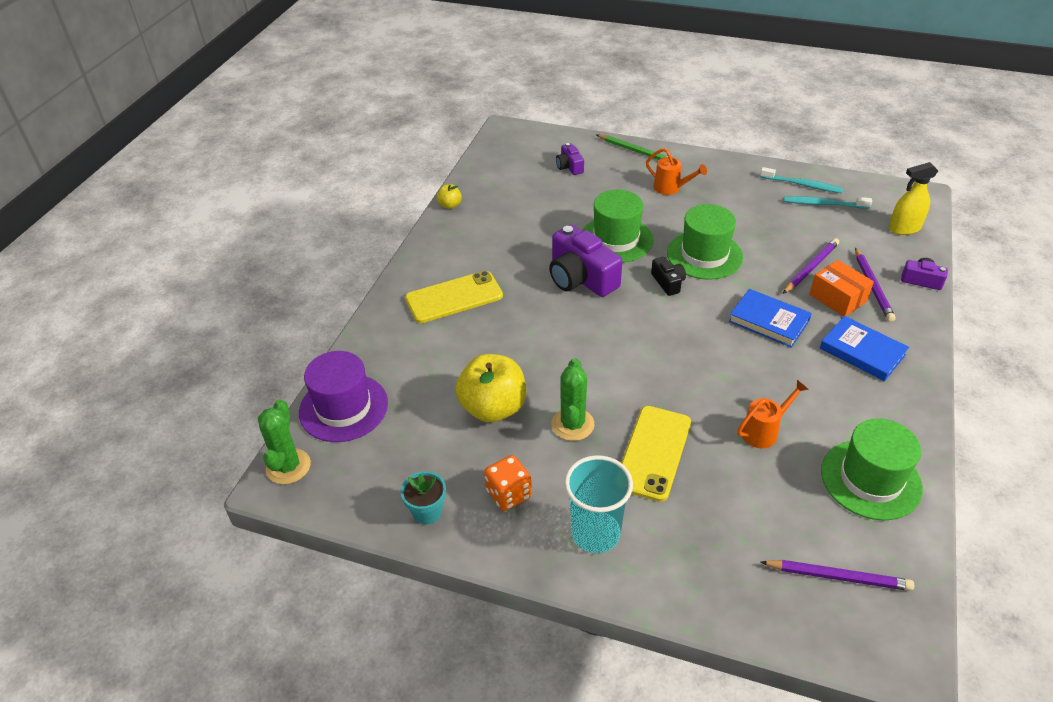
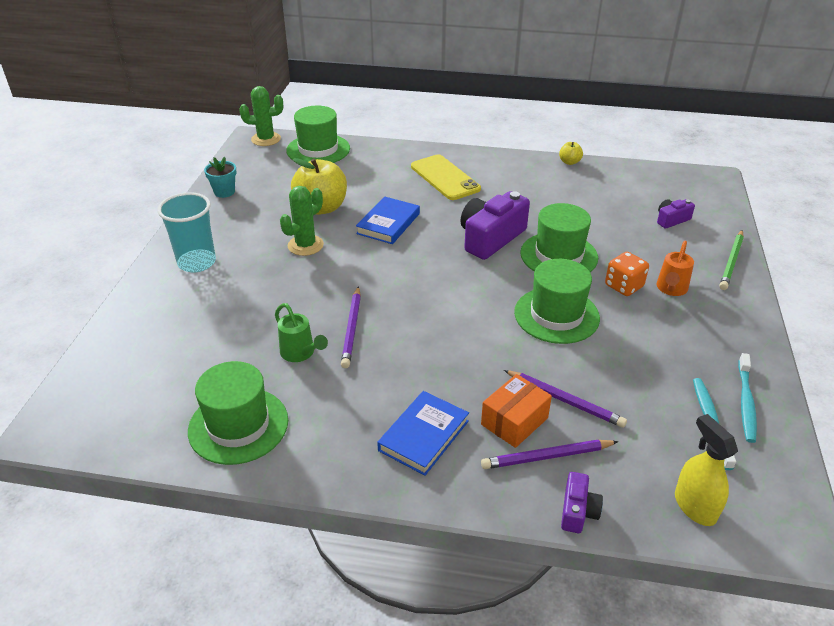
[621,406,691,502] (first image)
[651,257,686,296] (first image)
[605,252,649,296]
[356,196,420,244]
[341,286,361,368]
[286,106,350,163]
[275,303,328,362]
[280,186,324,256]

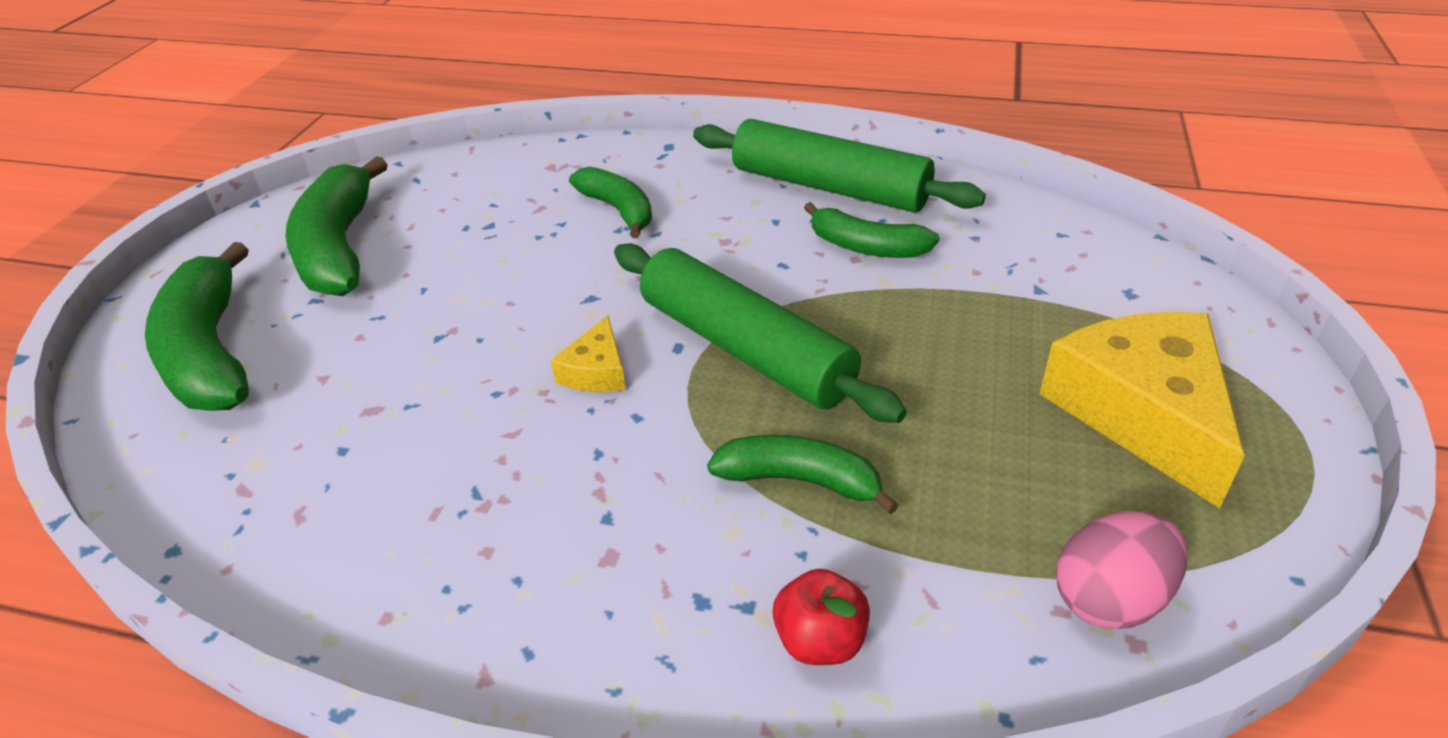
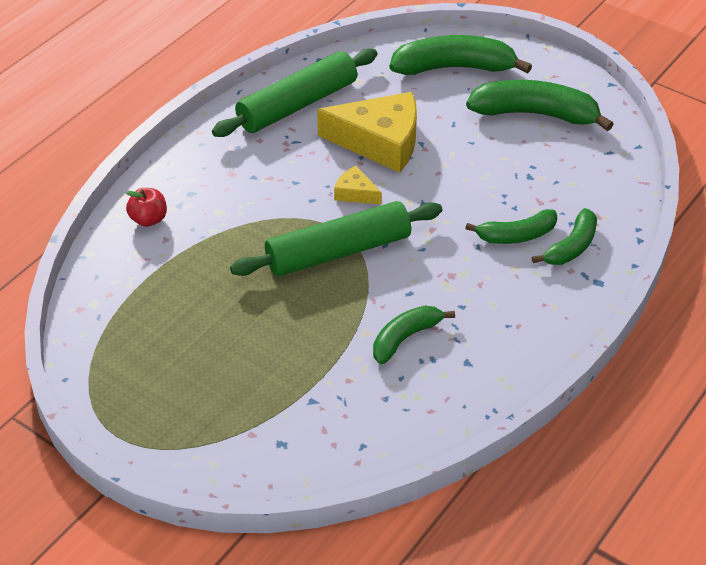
[1056,511,1188,629] (first image)
[212,48,377,137]
[532,208,597,265]
[317,92,417,173]

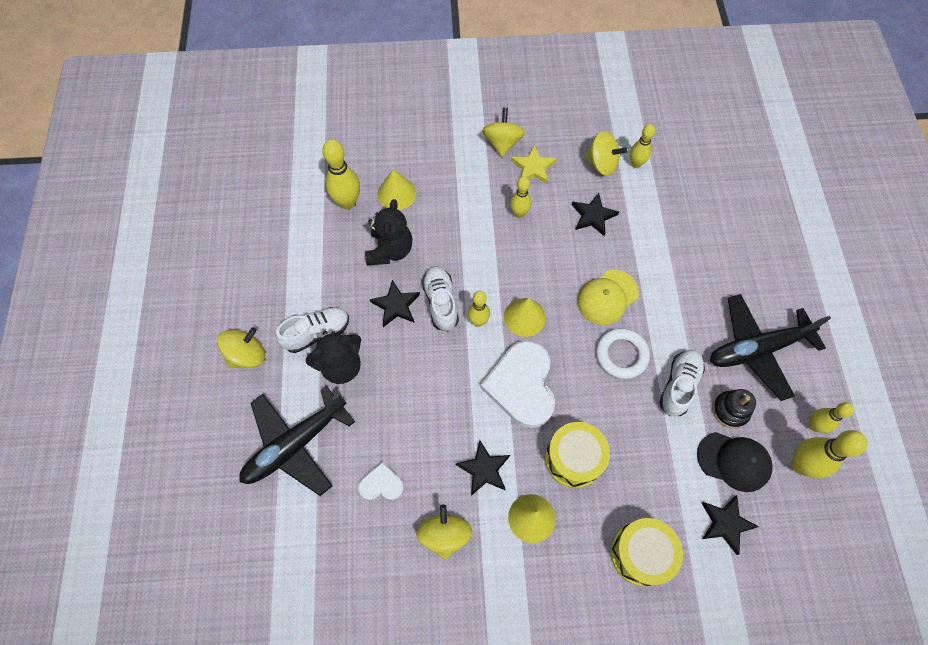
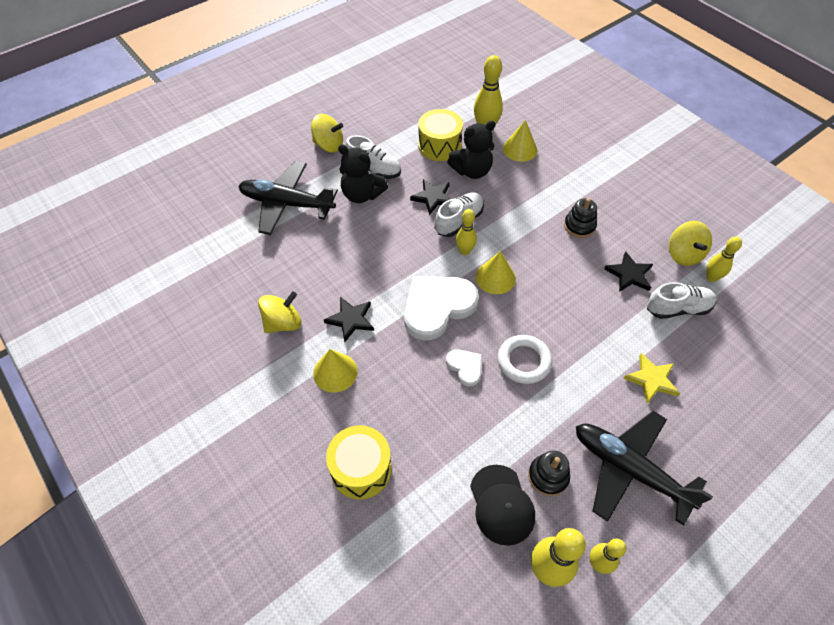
[482,108,525,157] (first image)
[577,270,639,325] (first image)
[702,495,759,555] (first image)
[446,349,482,386]
[623,353,680,403]
[418,109,463,161]
[647,282,717,319]
[564,198,597,238]

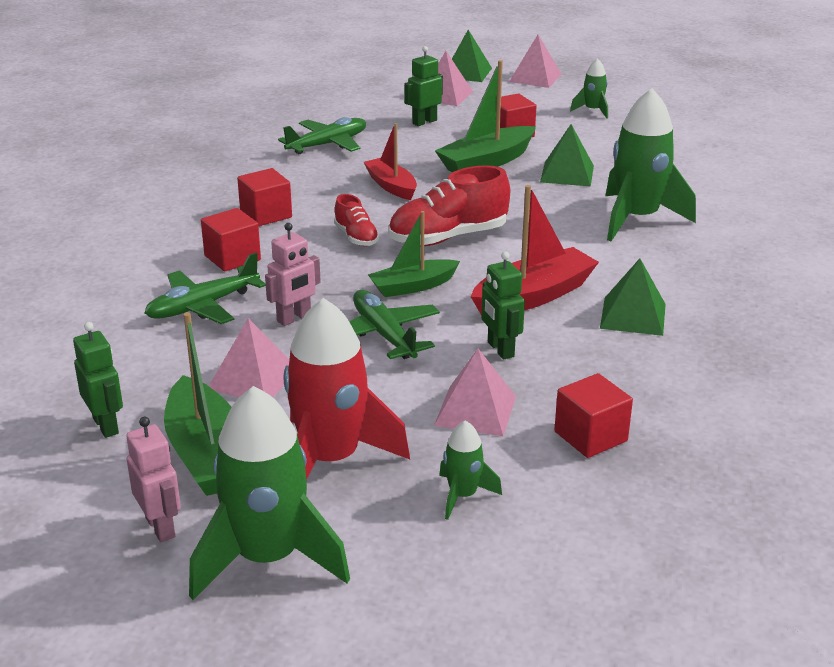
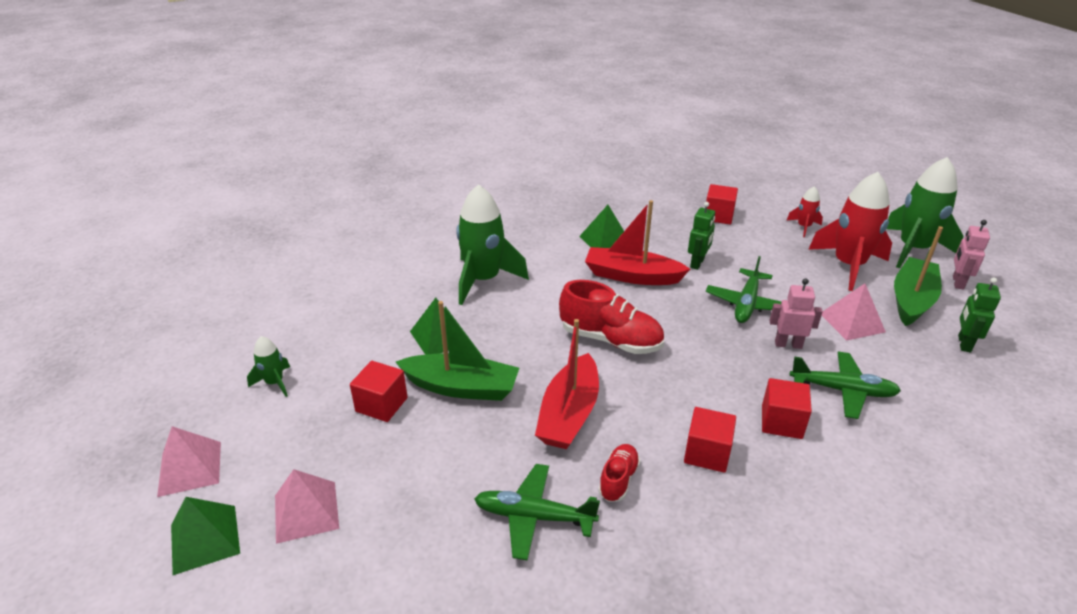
[368,211,460,297] (first image)
[405,46,443,126] (first image)
[434,349,516,436] (first image)
[598,444,640,502]
[786,186,823,237]
[535,319,599,449]

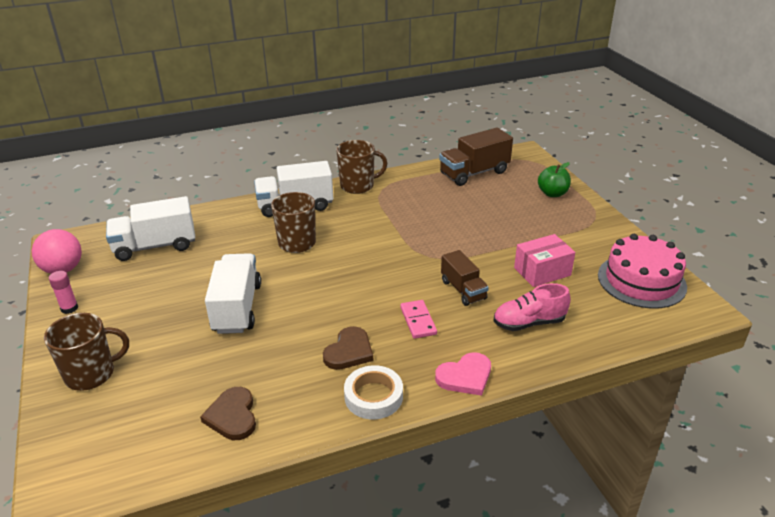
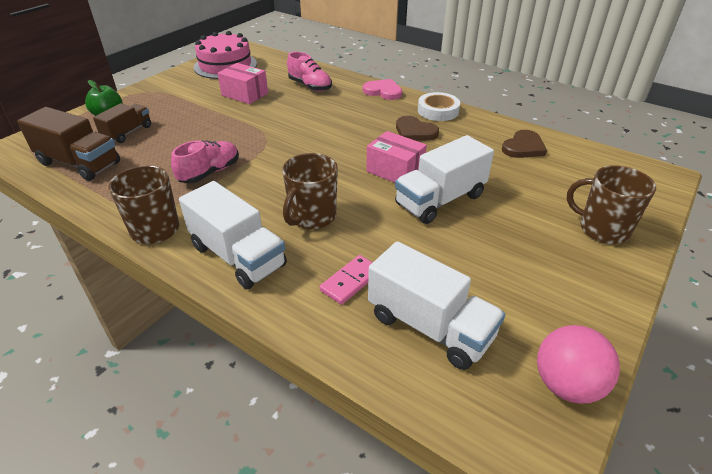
[49,271,78,314] (first image)
[171,140,239,184]
[366,131,427,183]
[320,255,373,305]
[93,103,151,143]
[396,116,439,141]

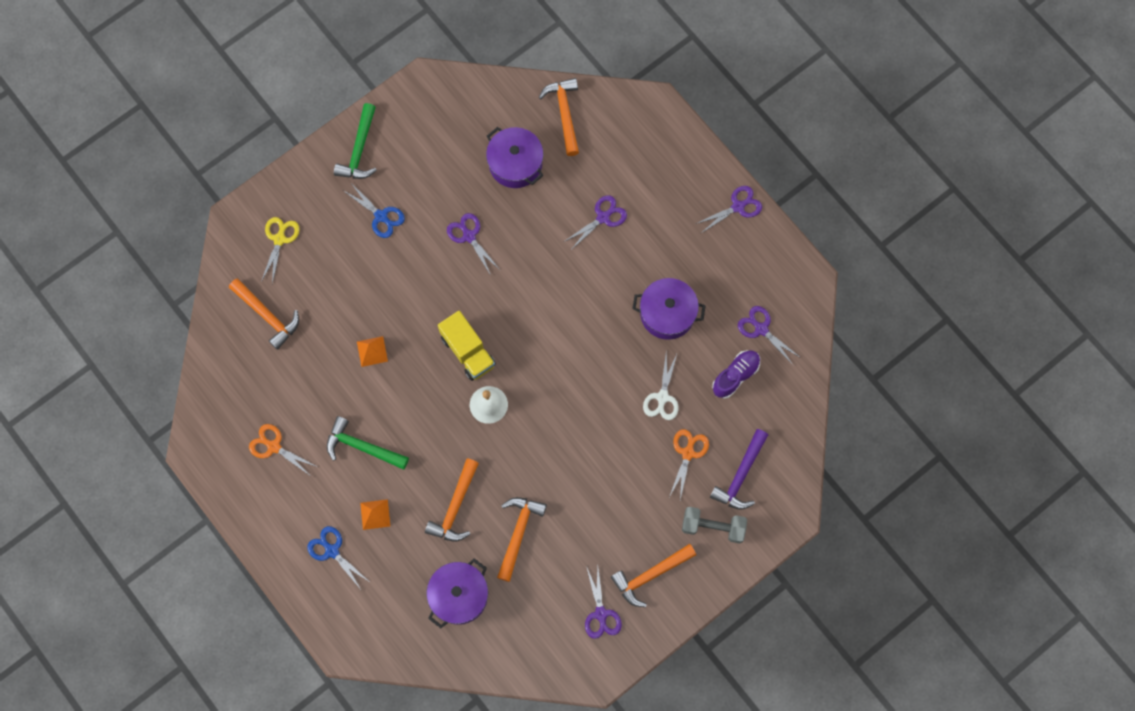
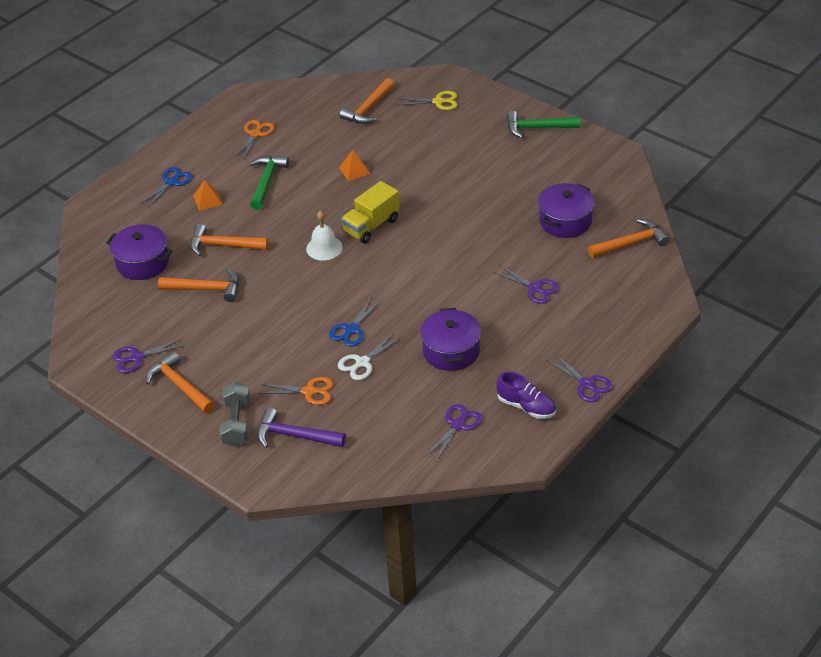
[447,213,501,275] (first image)
[329,298,381,347]
[496,372,556,419]
[338,333,402,380]

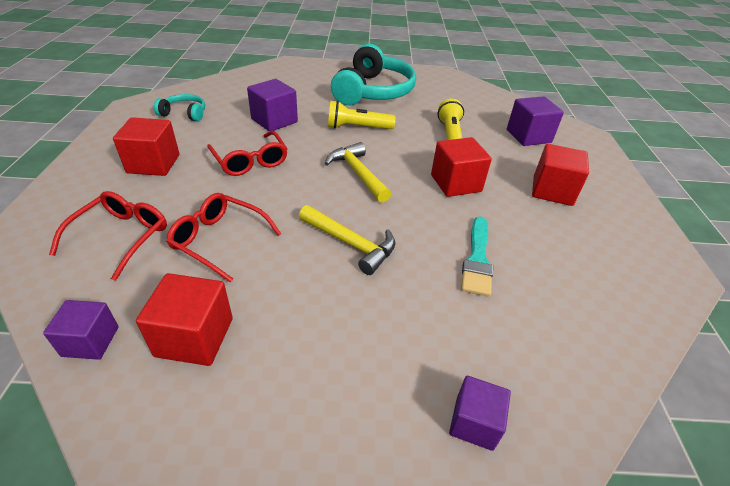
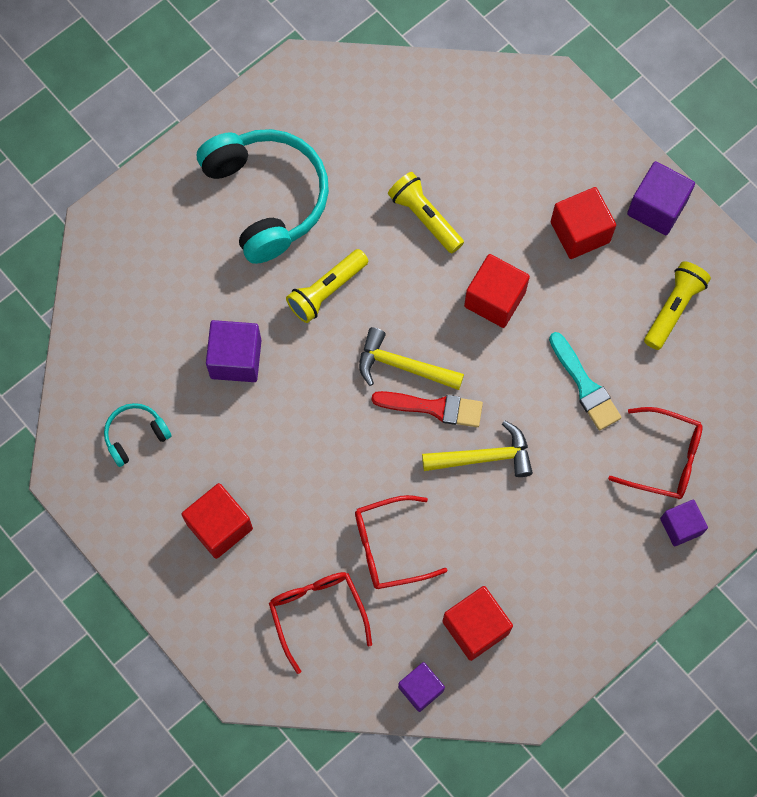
[371,391,483,427]
[644,261,711,350]
[608,407,703,499]
[627,161,695,235]

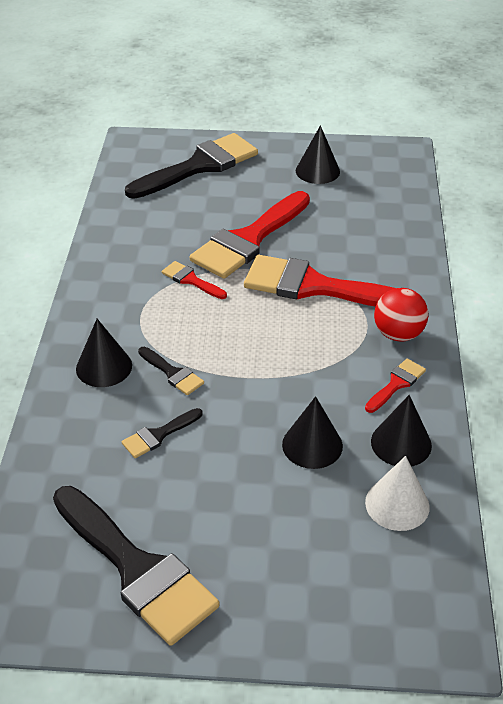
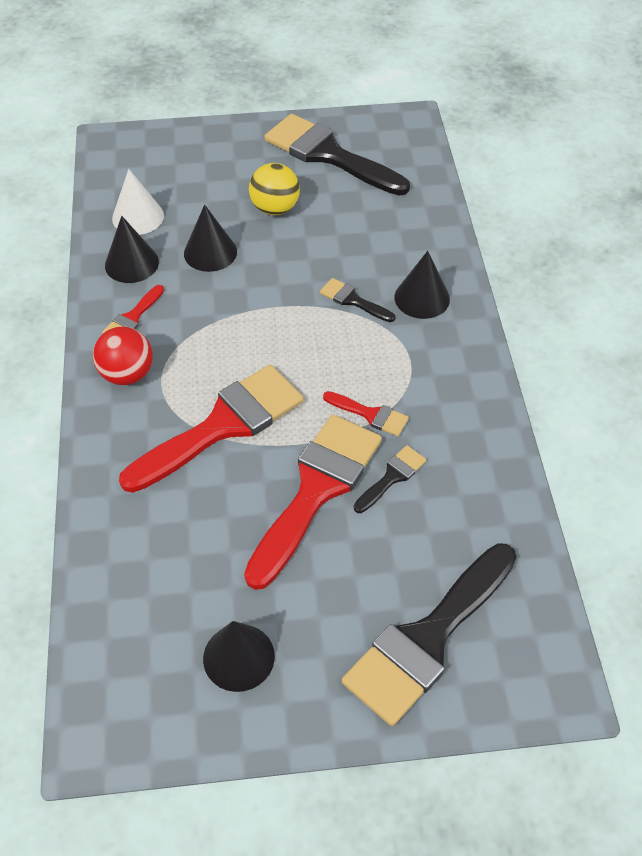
[249,163,300,215]
[354,445,427,513]
[119,365,304,493]

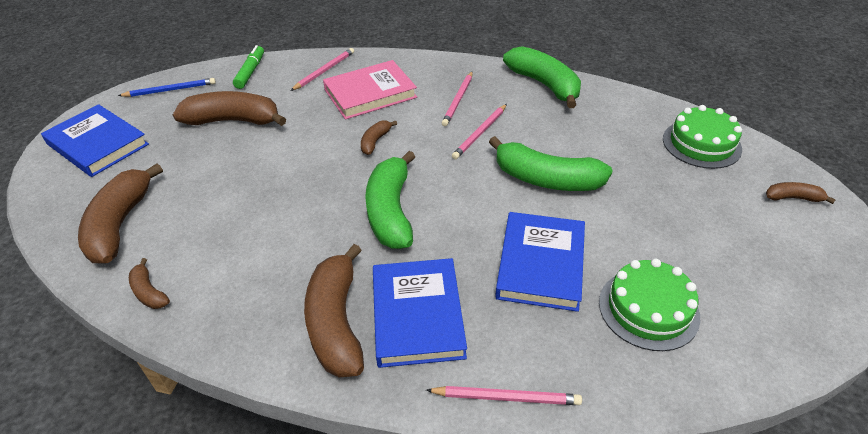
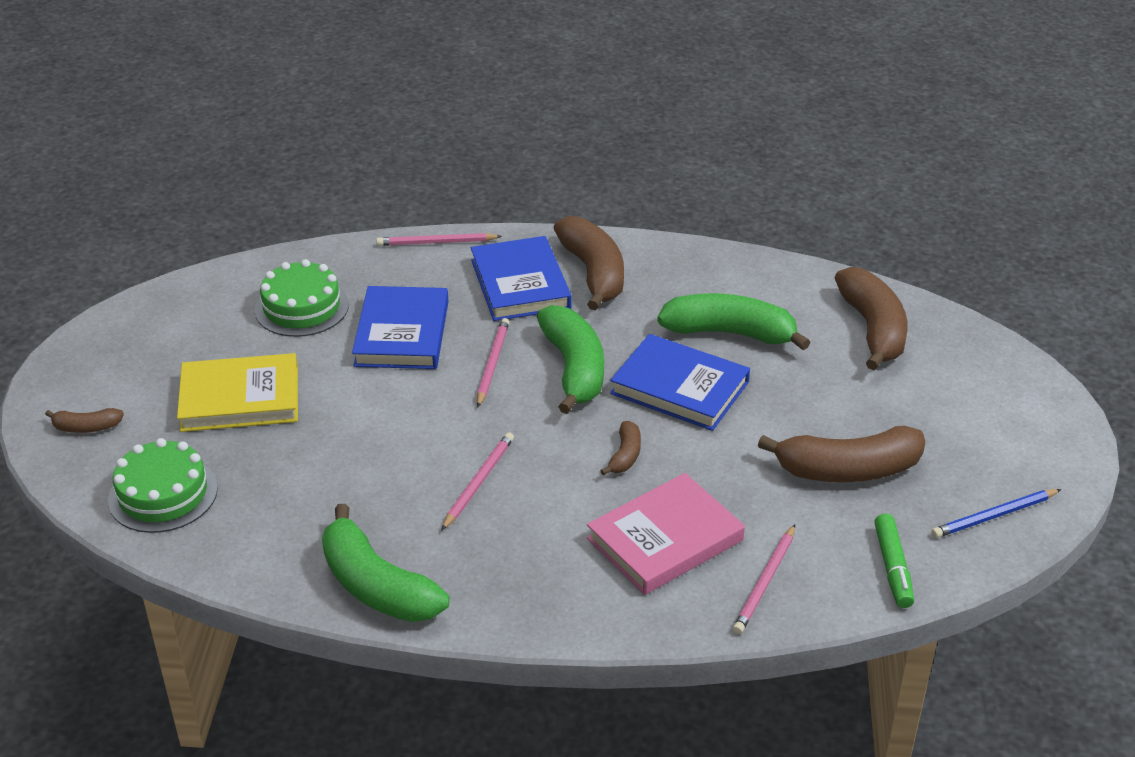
[129,258,170,309] (first image)
[177,353,298,432]
[610,334,750,431]
[477,318,509,408]
[657,293,810,350]

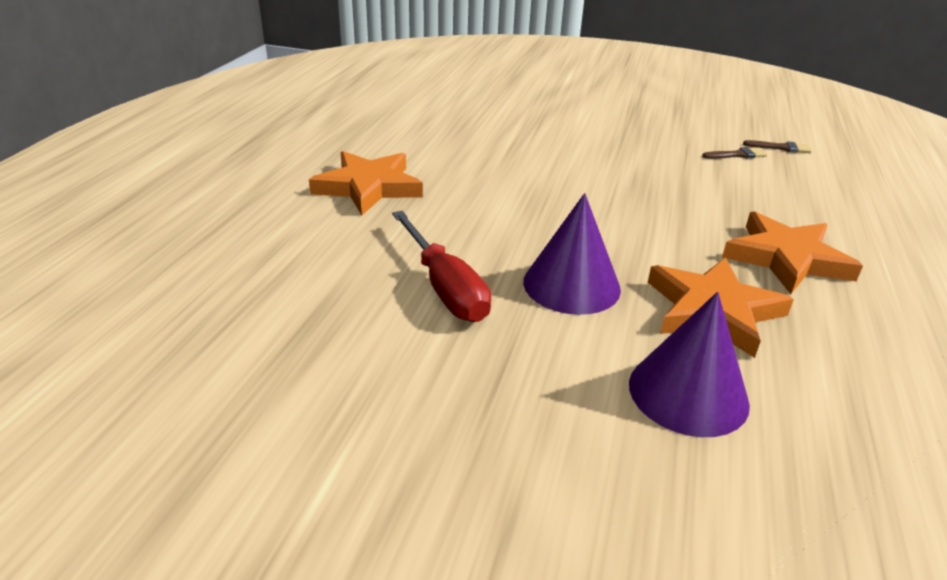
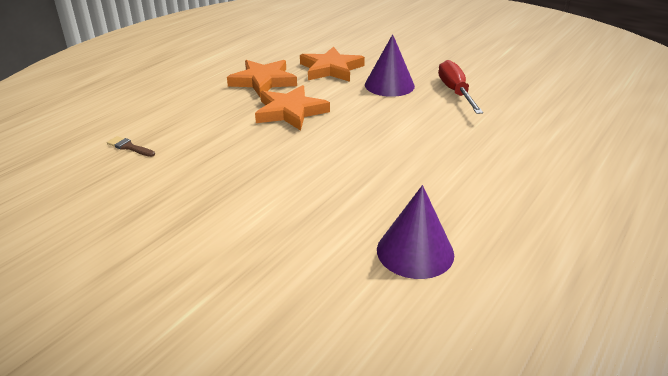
[702,147,767,159] (first image)
[255,85,330,131]
[377,185,454,279]

